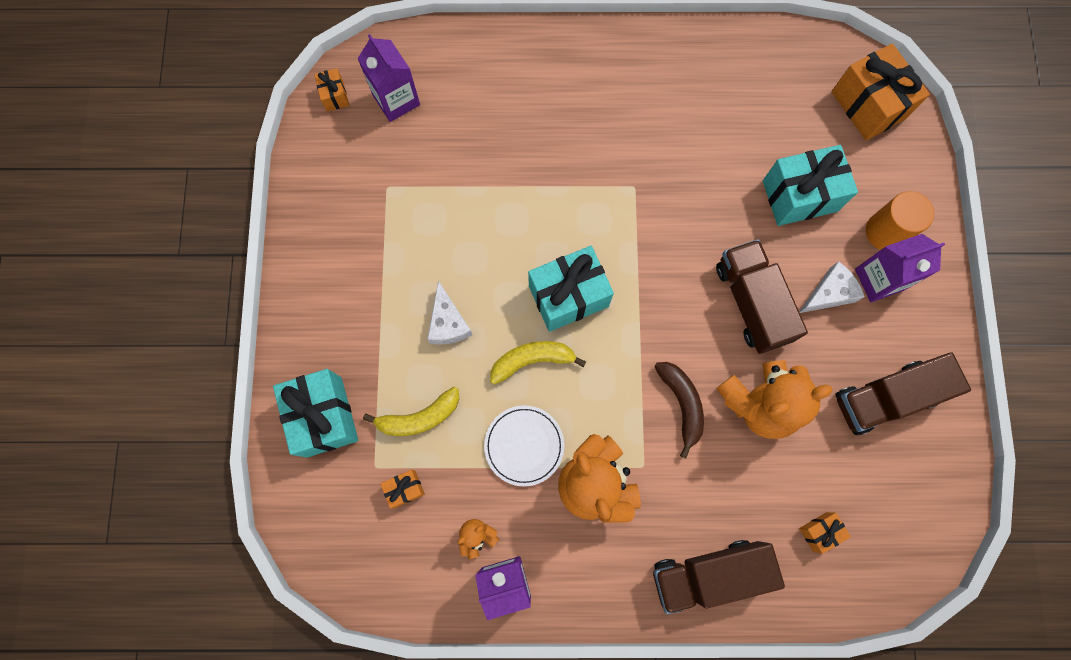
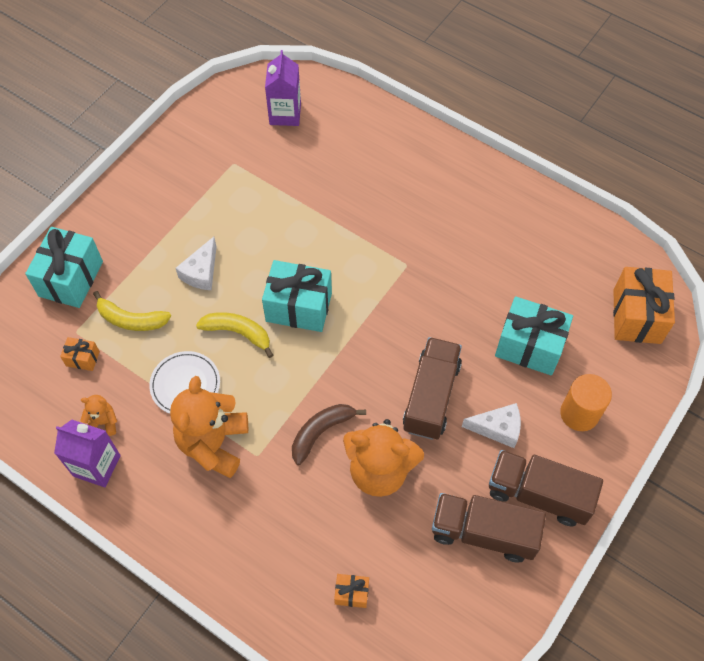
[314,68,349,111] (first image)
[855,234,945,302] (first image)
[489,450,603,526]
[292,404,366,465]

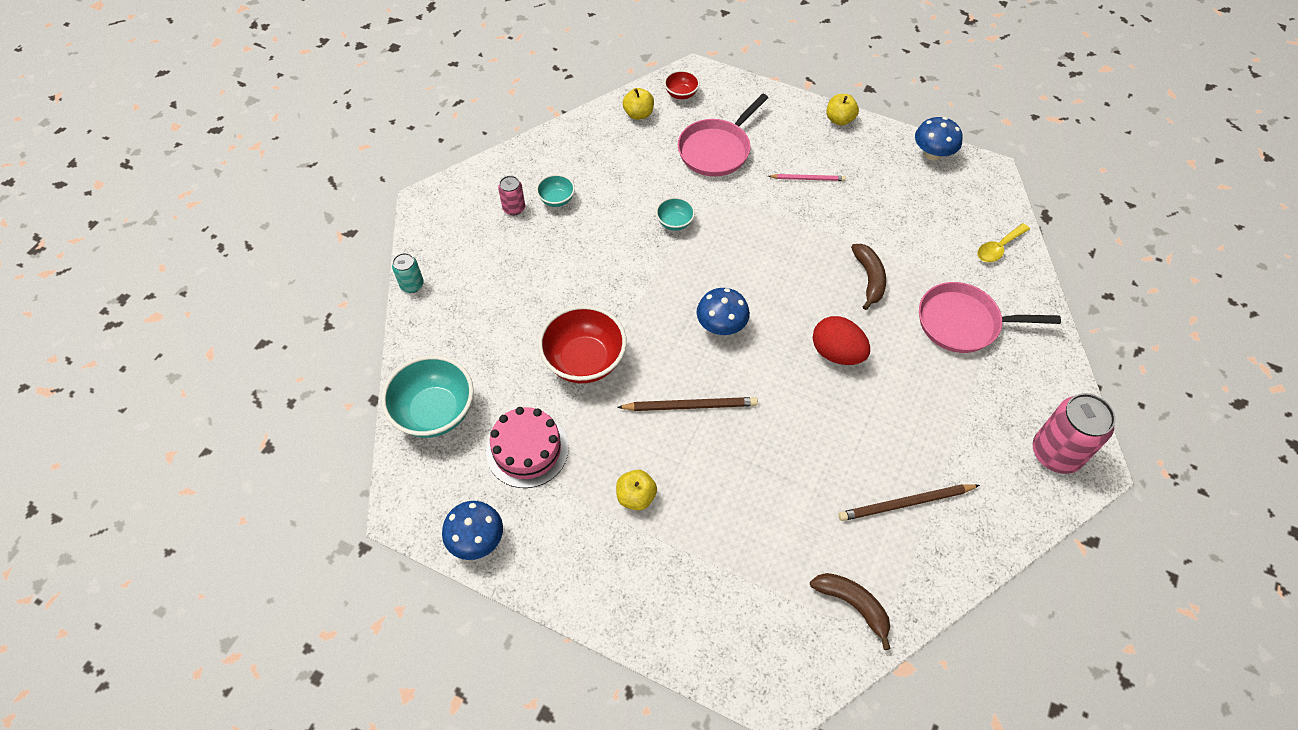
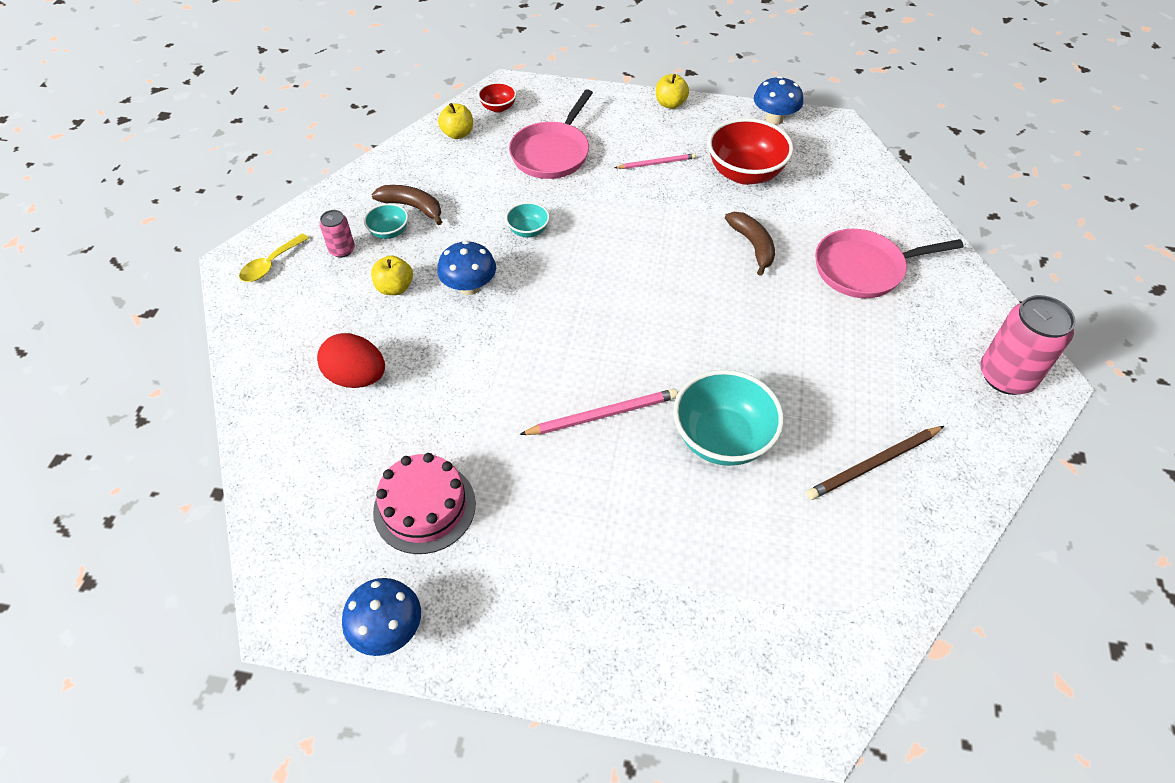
[392,253,424,293] (first image)
[673,370,784,466]
[708,118,794,185]
[371,255,413,295]
[437,241,496,295]
[371,185,442,225]
[317,333,385,388]
[239,233,309,282]
[519,389,678,435]

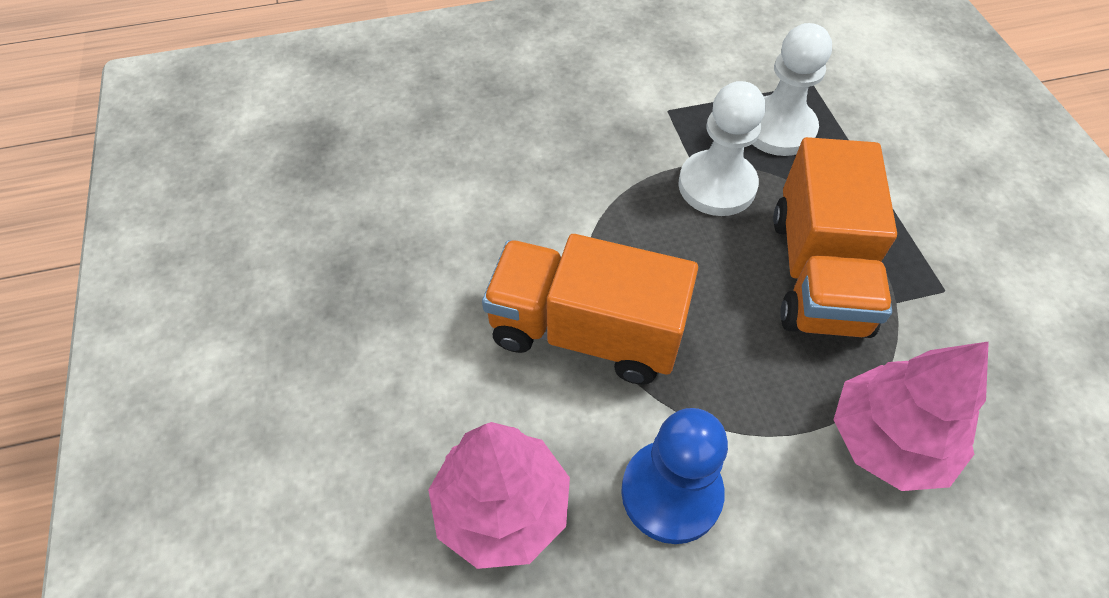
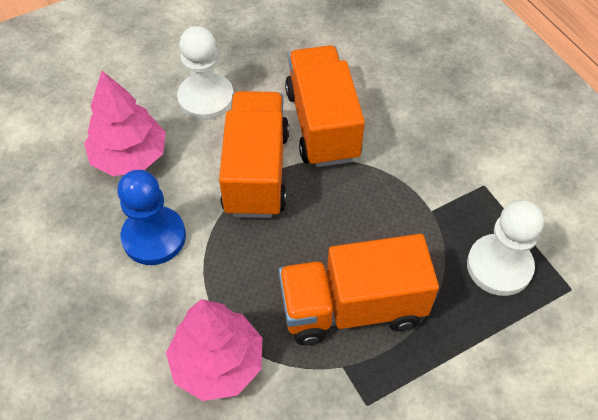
[285,45,365,167]
[177,26,233,120]

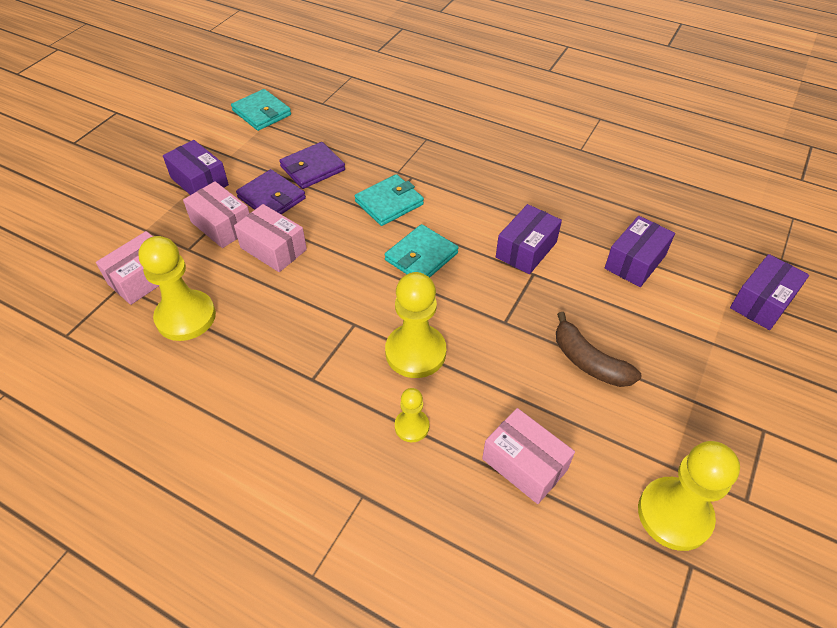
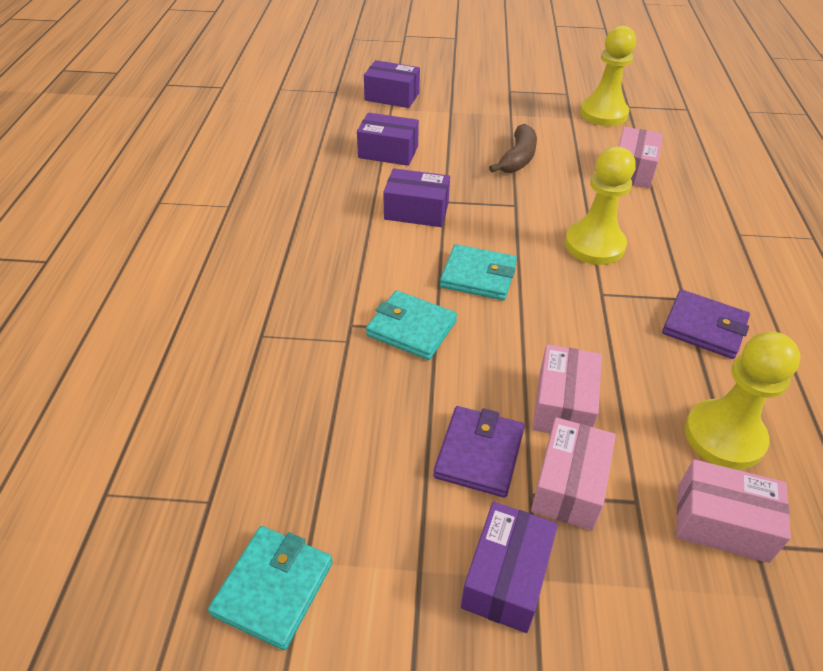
[395,388,429,442] (first image)
[662,290,750,359]

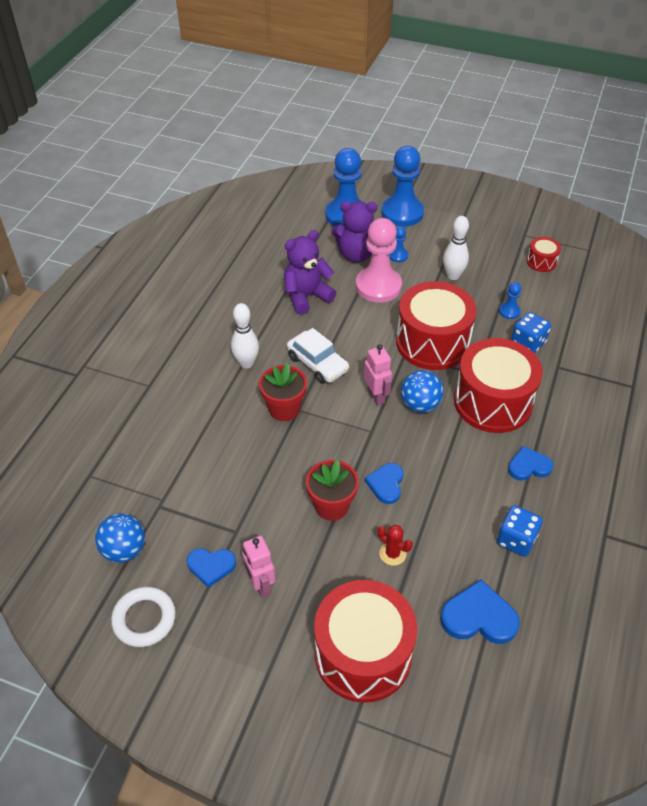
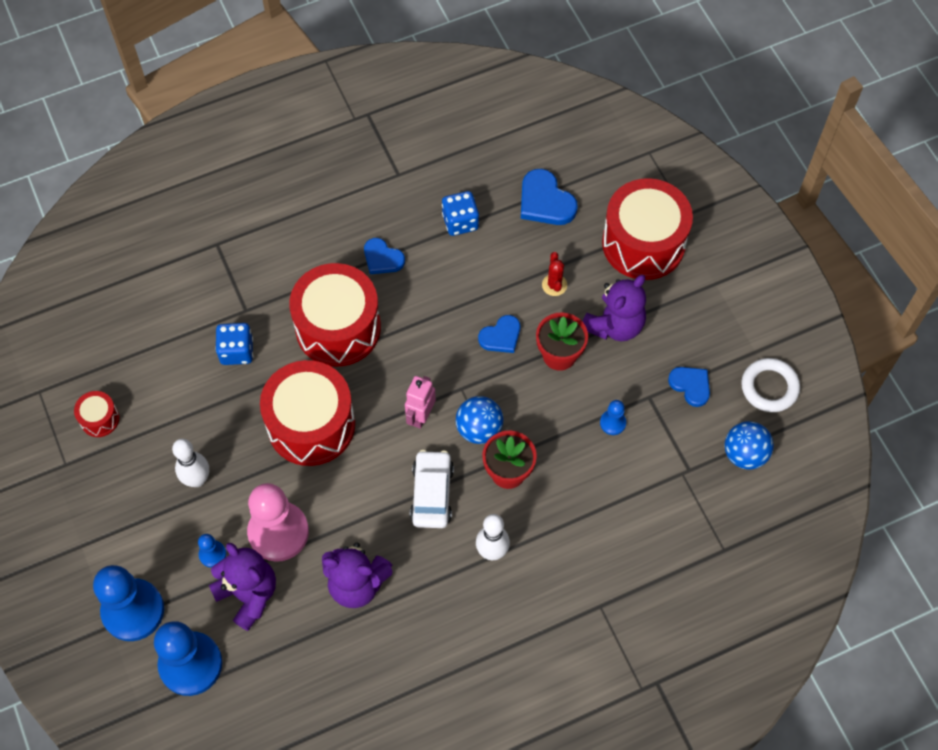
[242,536,275,598] (first image)
[582,275,646,341]
[456,396,504,444]
[600,400,626,435]

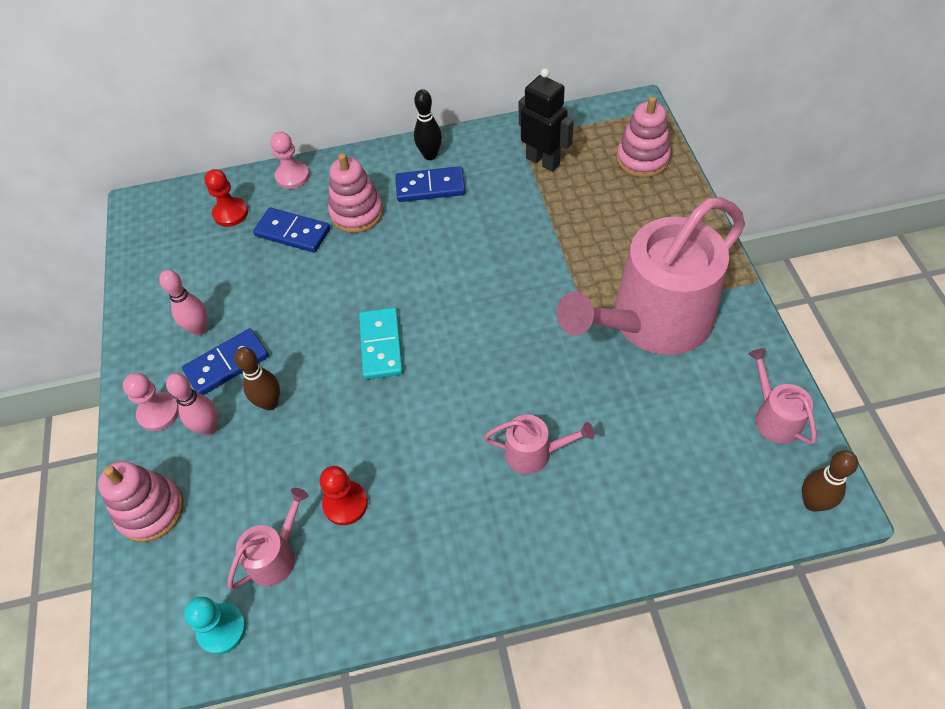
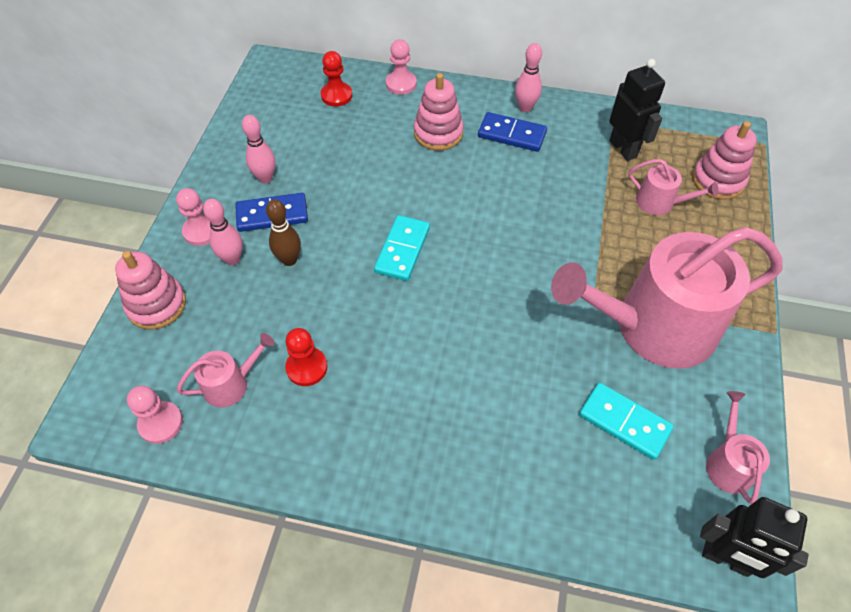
[253,208,330,253] (first image)
[579,383,674,460]
[629,159,719,215]
[700,497,809,578]
[127,385,183,444]
[515,43,542,112]

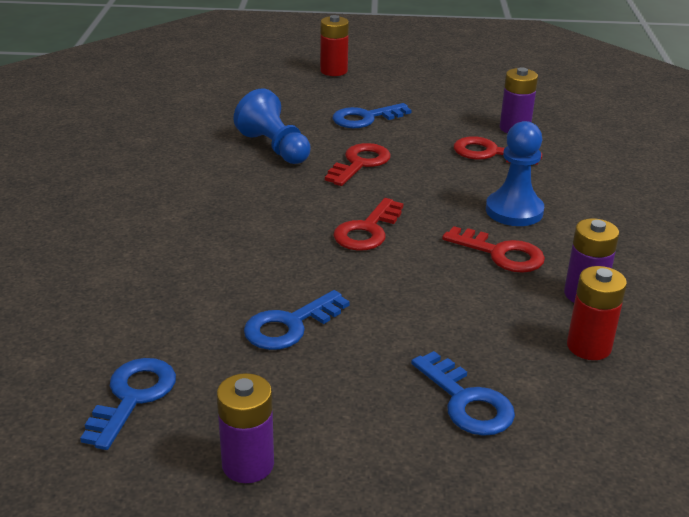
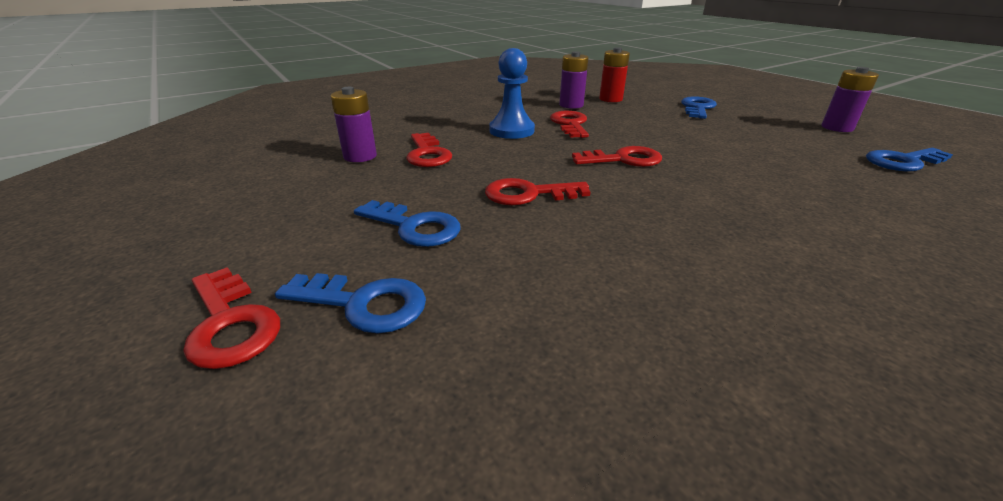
[233,89,311,164] (first image)
[275,273,426,334]
[183,267,280,369]

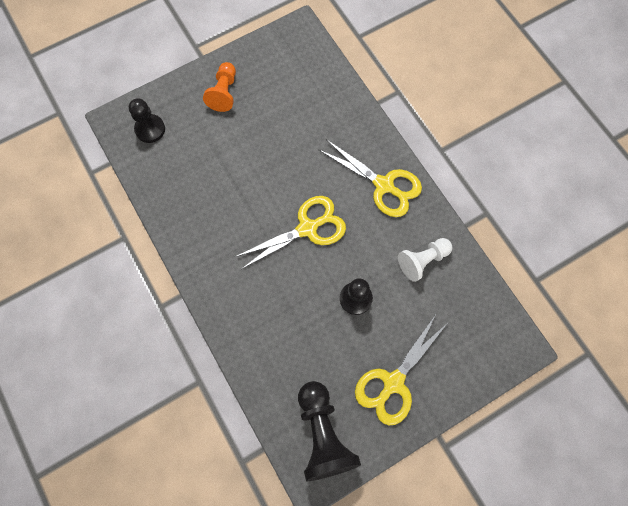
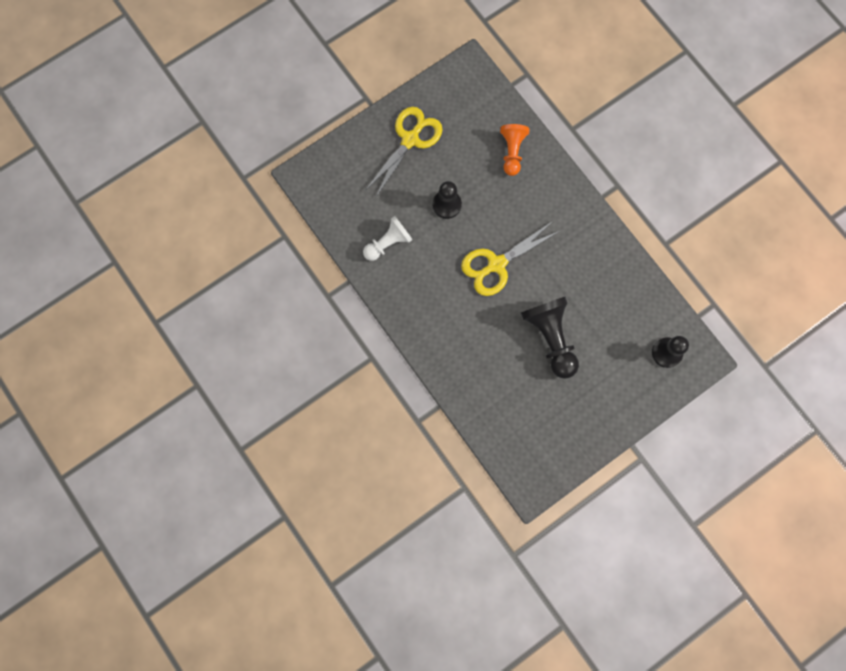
[319,139,422,217] (first image)
[500,124,529,176]
[521,297,579,379]

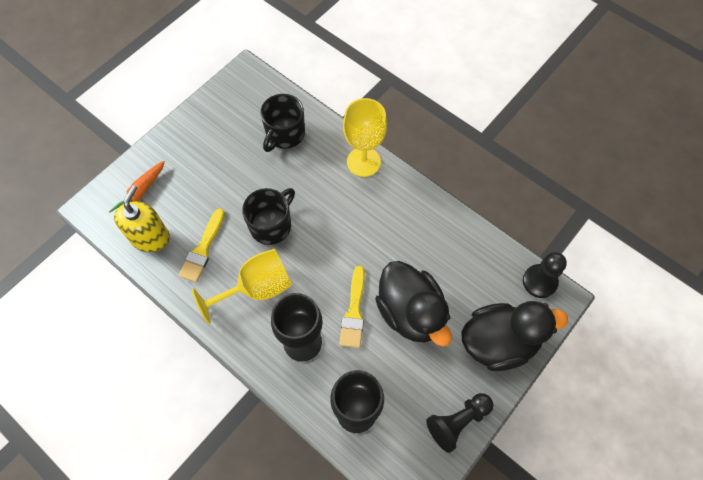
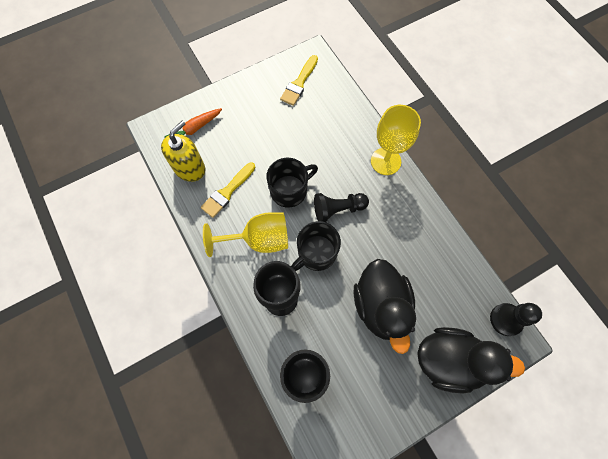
[291,221,341,271]
[280,55,318,106]
[314,193,369,222]

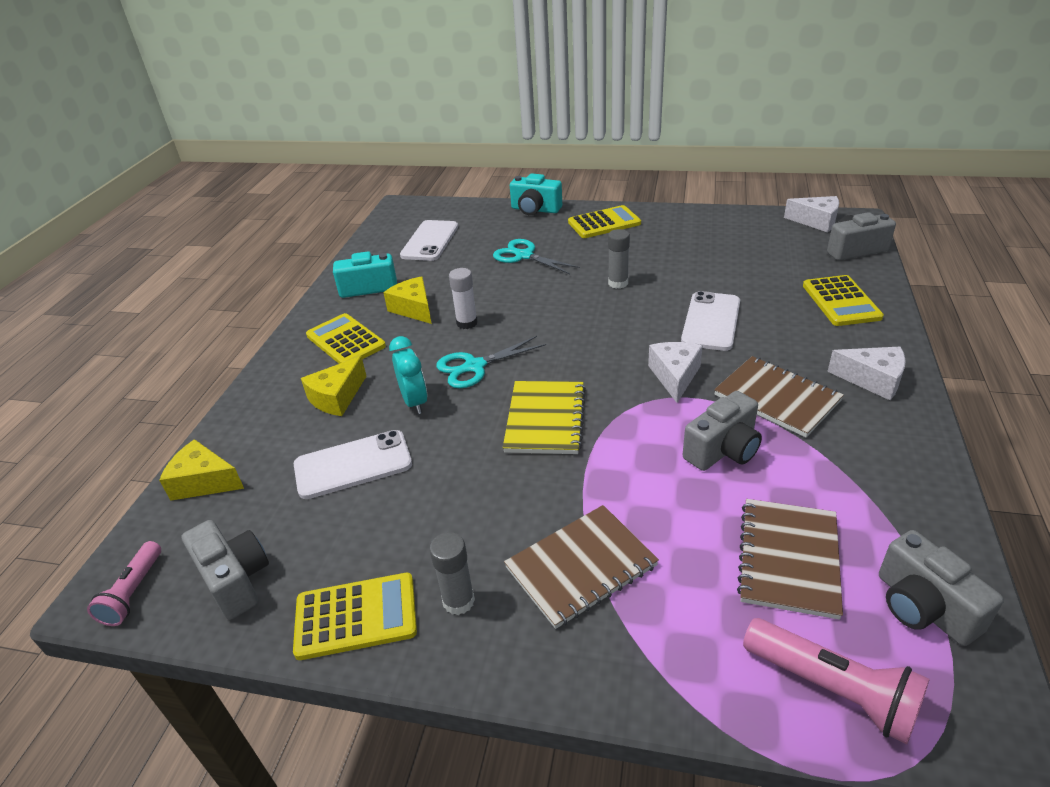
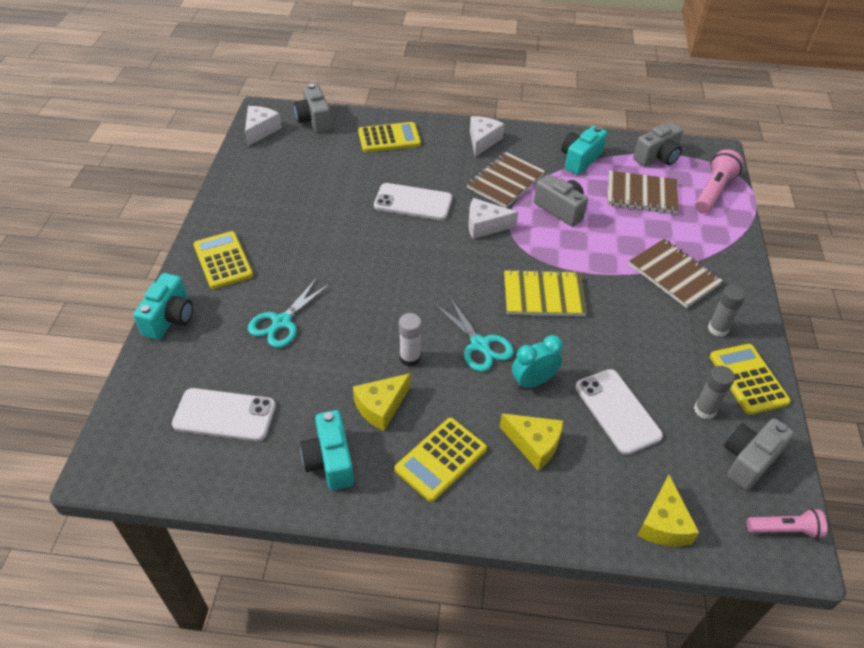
[561,126,607,175]
[694,366,735,419]

